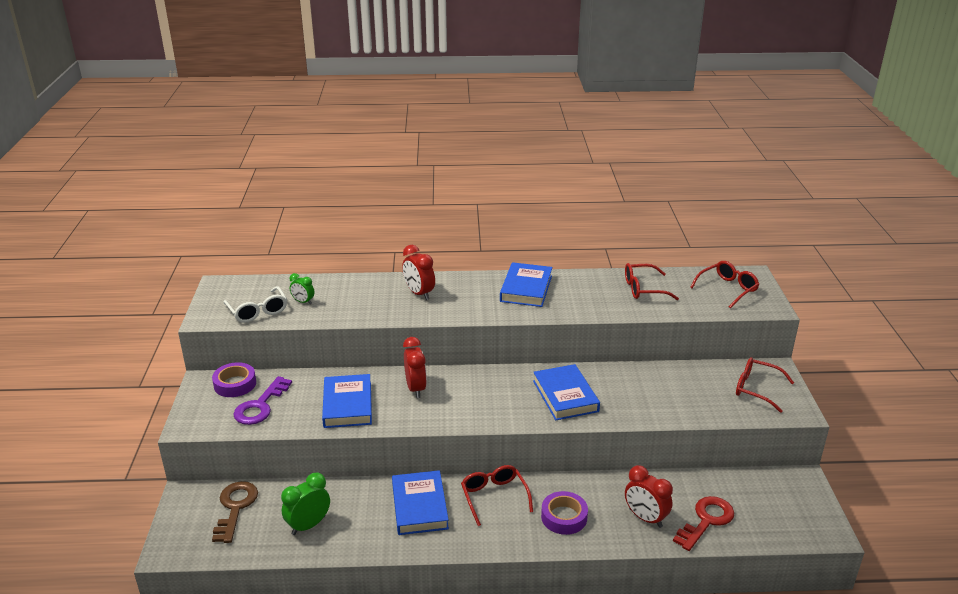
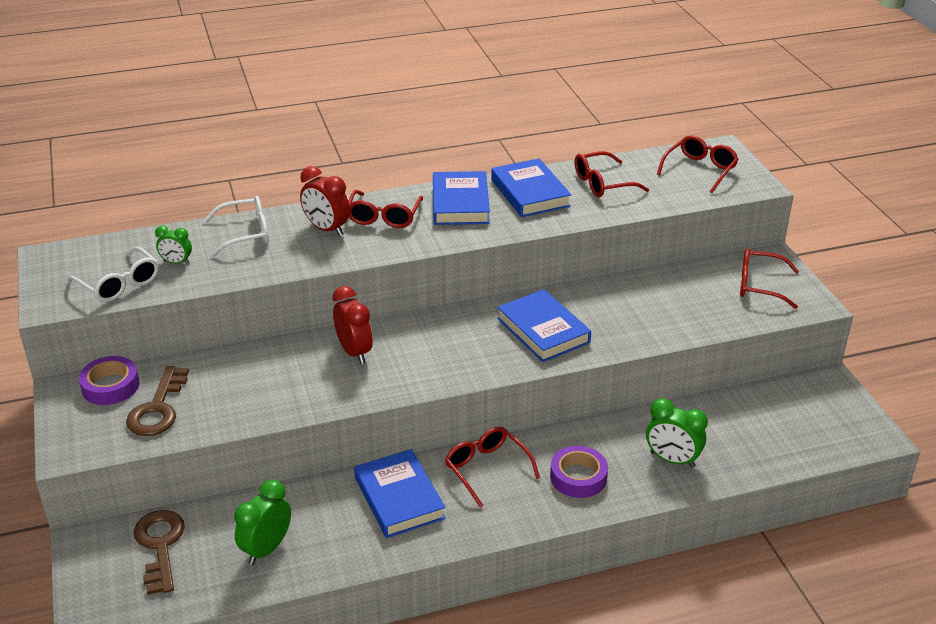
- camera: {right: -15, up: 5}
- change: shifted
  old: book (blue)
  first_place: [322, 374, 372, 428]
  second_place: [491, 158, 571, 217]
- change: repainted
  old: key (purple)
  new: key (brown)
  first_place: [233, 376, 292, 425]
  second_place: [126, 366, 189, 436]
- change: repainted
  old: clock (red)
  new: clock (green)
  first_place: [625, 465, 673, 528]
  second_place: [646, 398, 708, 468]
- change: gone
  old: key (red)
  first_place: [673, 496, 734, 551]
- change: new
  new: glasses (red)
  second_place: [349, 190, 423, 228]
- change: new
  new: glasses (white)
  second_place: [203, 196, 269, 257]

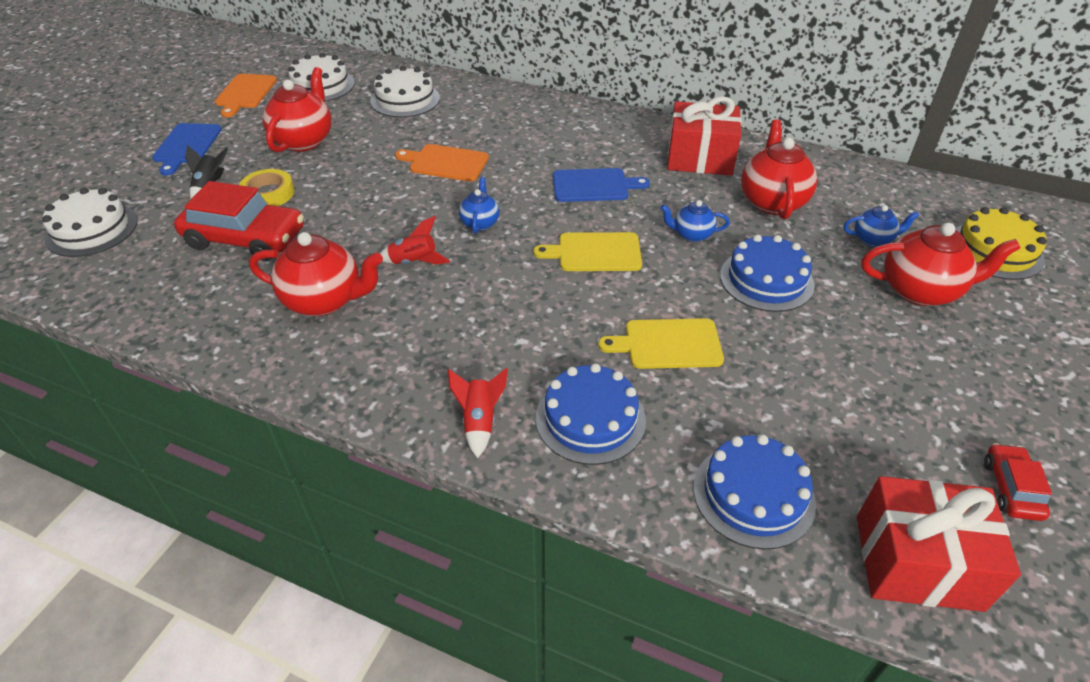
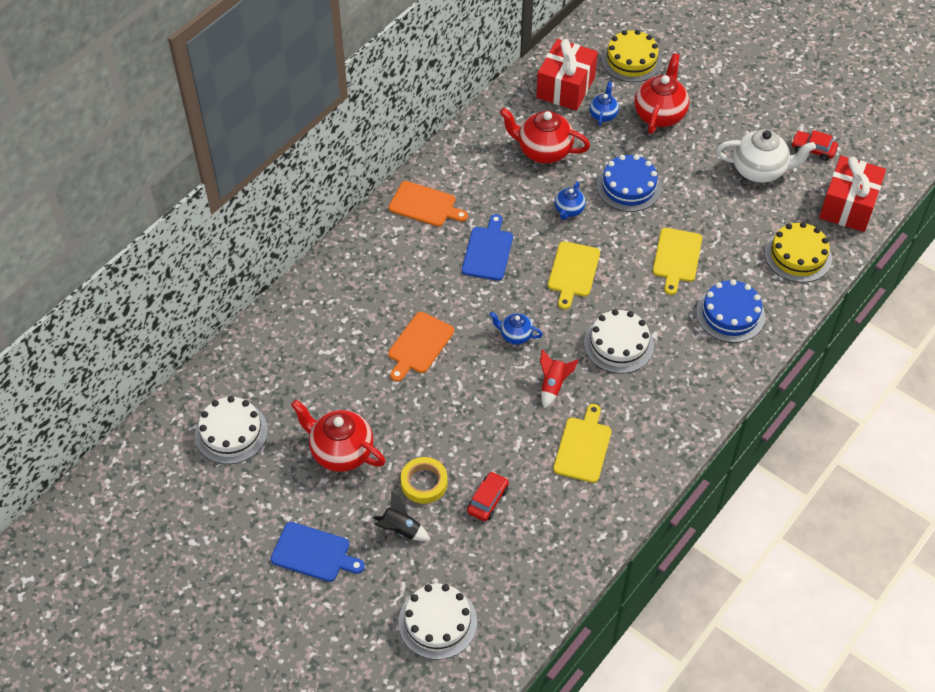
- camera: {right: -75, up: 10}
- change: shifted
  old: cake (white)
  first_place: [371, 66, 440, 117]
  second_place: [584, 309, 654, 374]
- change: shifted
  old: cutting board (orange)
  first_place: [215, 74, 277, 117]
  second_place: [388, 181, 468, 227]
- change: shifted
  old: gift (red)
  first_place: [667, 96, 741, 176]
  second_place: [536, 39, 598, 111]
- change: scaled
  old: car (red)
  first_place: [174, 181, 304, 261]
  second_place: [467, 472, 509, 521]
  factor: 0.51
- change: swapped
  old: teapot (red)
  new: cutting board (yellow)
  first_place: [249, 232, 383, 316]
  second_place: [553, 404, 612, 483]
- change: gone
  old: rocket (red)
  first_place: [448, 368, 508, 458]
- change: repainted
  old: cake (blue)
  new: cake (yellow)
  first_place: [694, 434, 816, 549]
  second_place: [765, 222, 832, 283]
- change: new
  new: teapot (white)
  second_place: [716, 129, 816, 183]

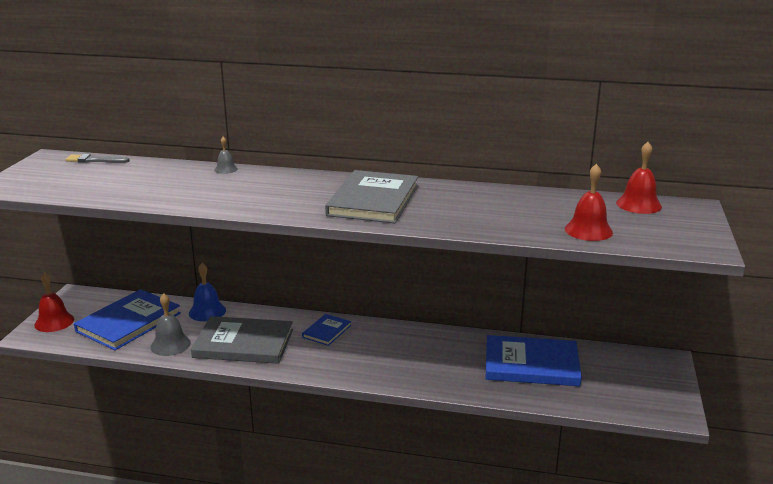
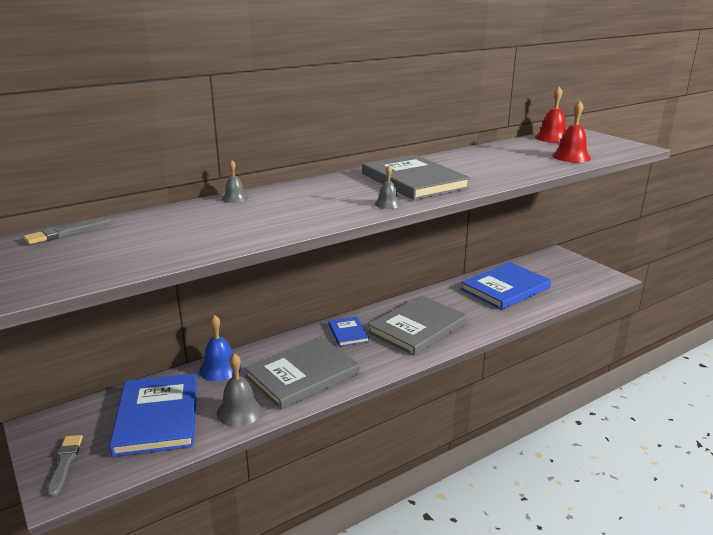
- camera: {right: -45, up: 0}
- change: swapped
  old: bell (red)
  new: brush (grey)
  first_place: [34, 272, 74, 332]
  second_place: [47, 435, 83, 498]
- change: new
  new: bell (grey)
  second_place: [375, 165, 402, 209]
- change: new
  new: book (grey)
  second_place: [368, 295, 467, 356]

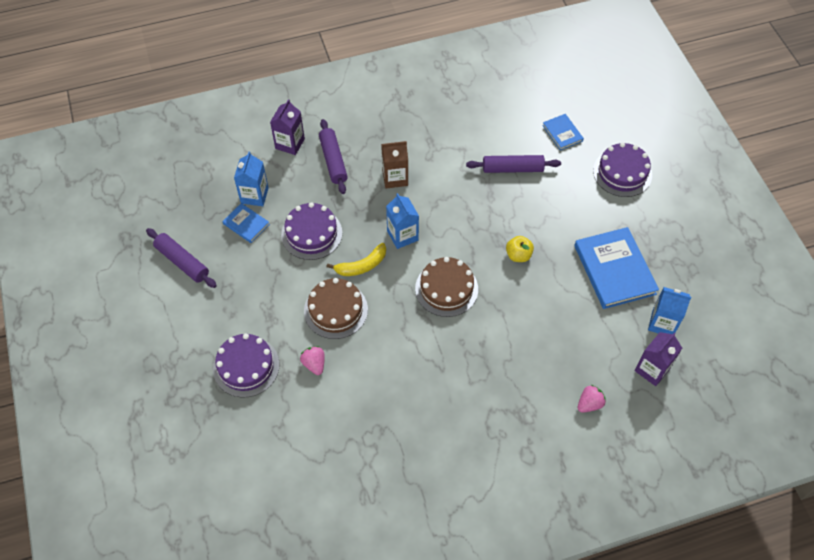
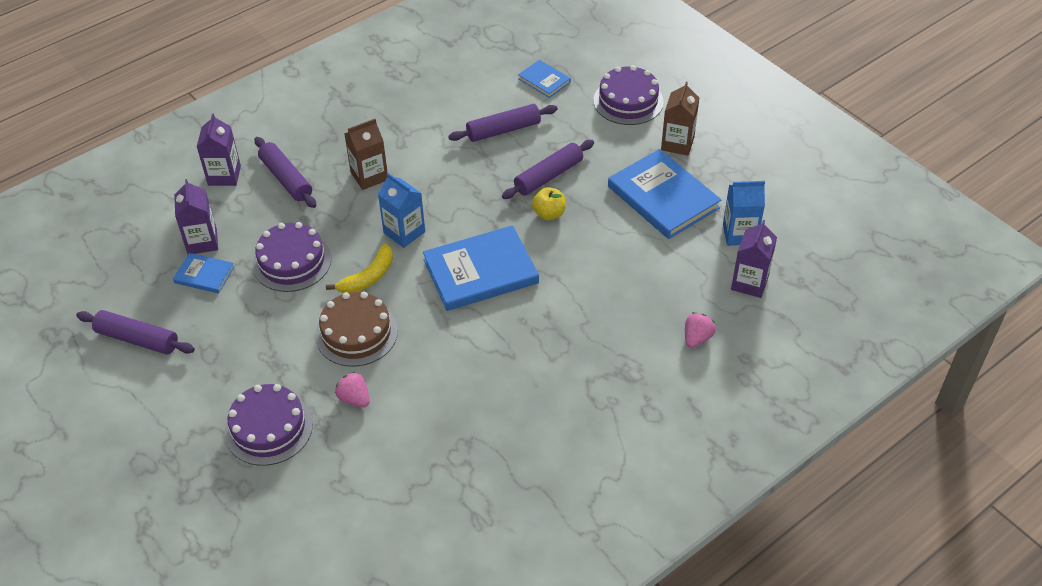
- camera: {right: -20, up: -10}
- change: repainted
  old: carton (blue)
  new: carton (purple)
  first_place: [234, 152, 269, 206]
  second_place: [174, 179, 218, 254]
- change: swapped
  old: cake (brown)
  new: book (blue)
  first_place: [415, 257, 478, 317]
  second_place: [423, 225, 539, 311]
- change: new
  new: carton (brown)
  second_place: [661, 82, 699, 156]
- change: new
  new: rolling pin (purple)
  second_place: [502, 140, 594, 199]

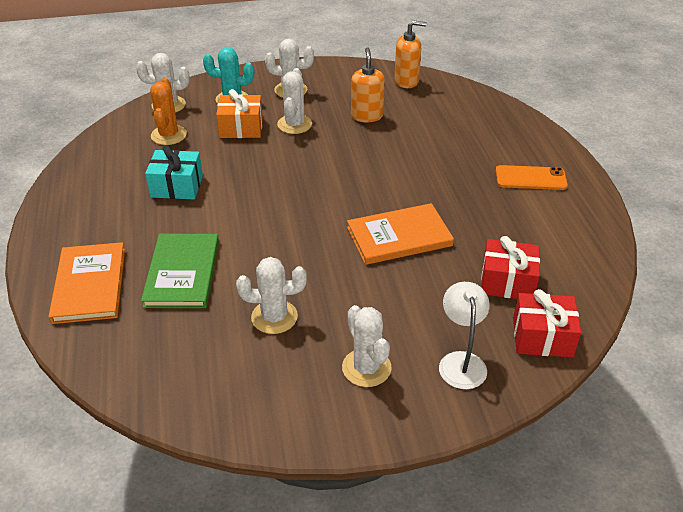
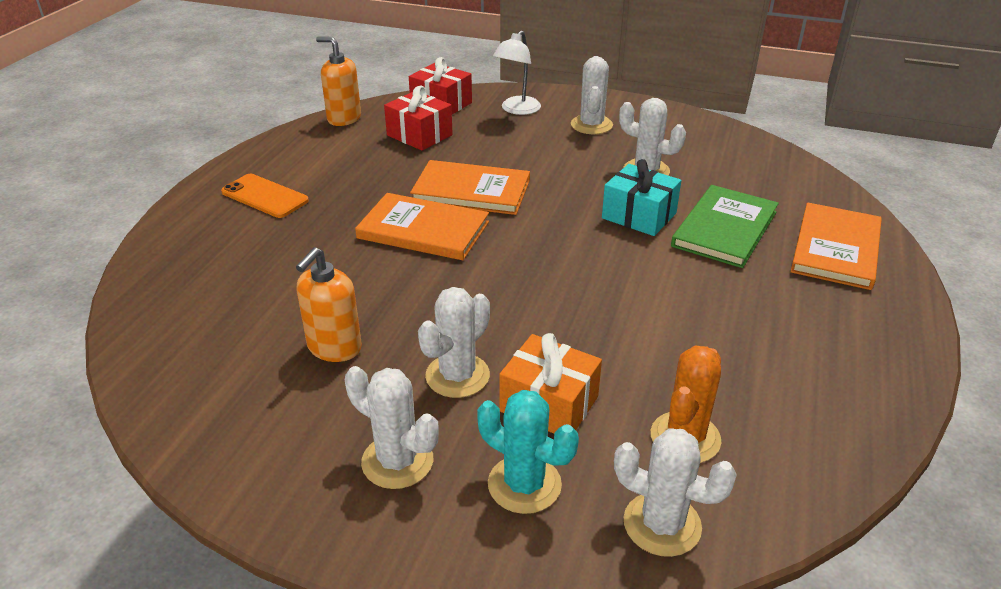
- camera: {right: -150, up: -5}
- change: shifted
  old: soap dispenser (orange)
  first_place: [394, 20, 427, 88]
  second_place: [316, 37, 361, 126]
- change: shifted
  old: gift (turquoise)
  first_place: [145, 145, 203, 199]
  second_place: [602, 159, 681, 236]
- change: new
  new: book (orange)
  second_place: [355, 193, 489, 260]

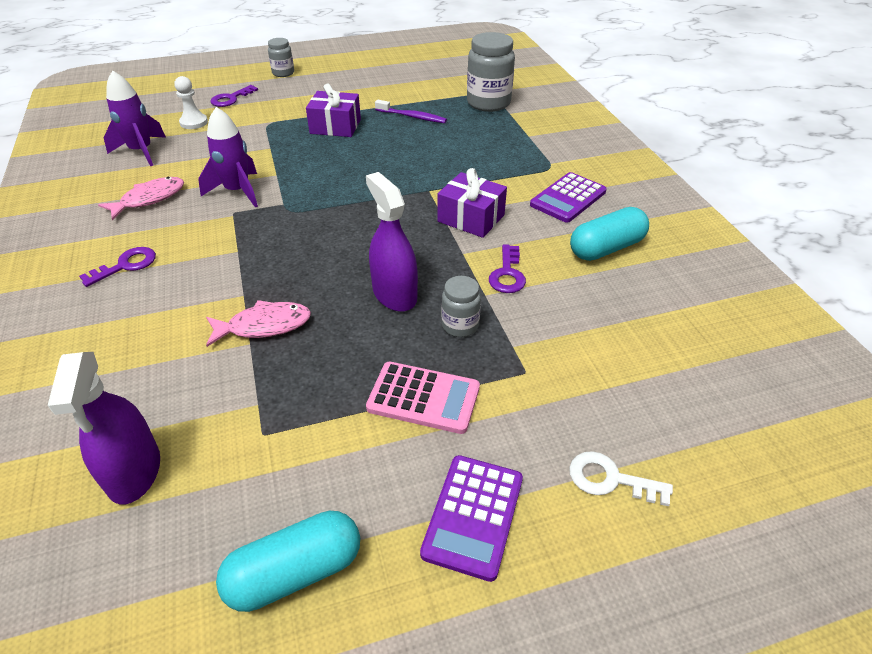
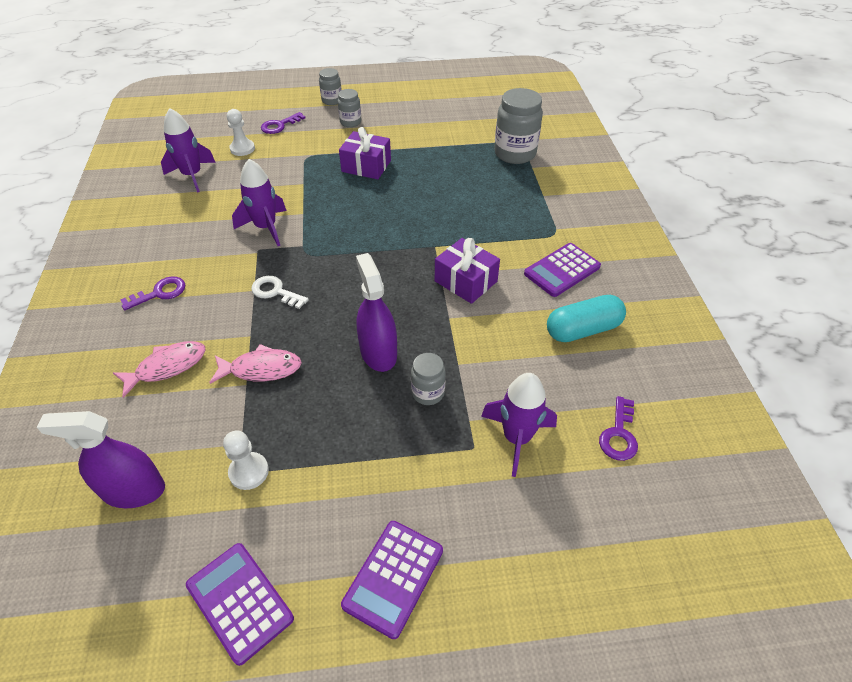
- camera: {right: 10, up: 5}
- change: gone
  old: toothbrush (purple)
  first_place: [375, 100, 447, 123]
- change: shifted
  old: fish (pink)
  first_place: [98, 177, 184, 220]
  second_place: [113, 341, 206, 398]
- change: shifted
  old: key (purple)
  first_place: [489, 244, 526, 293]
  second_place: [599, 396, 638, 461]
- change: rotated
  old: spray bottle (purple)
  first_place: [48, 352, 160, 504]
  second_place: [37, 411, 165, 508]
  degrees: 90
- change: gone
  old: calculator (pink)
  first_place: [366, 362, 480, 434]
- change: shifted
  old: key (white)
  first_place: [569, 451, 673, 506]
  second_place: [251, 276, 309, 309]
- change: swapped
  old: capsule (turquoise)
  new: calculator (purple)
  first_place: [216, 511, 360, 612]
  second_place: [186, 543, 294, 666]
- change: new
  new: jar (grey)
  second_place: [337, 89, 361, 127]
- change: new
  new: rocket (purple)
  second_place: [481, 373, 557, 477]
- change: new
  new: pawn (white)
  second_place: [223, 430, 269, 490]

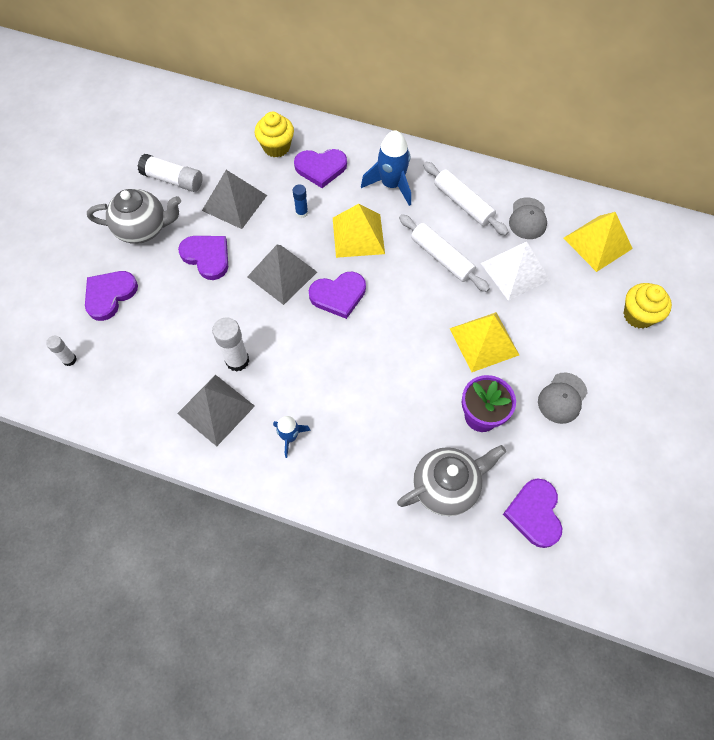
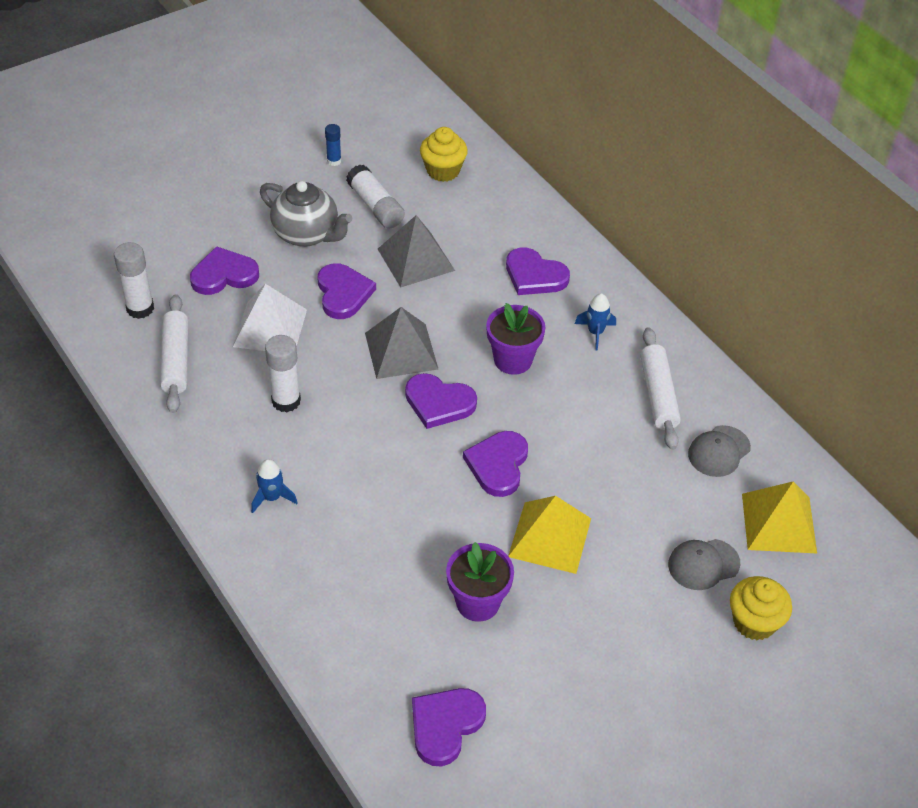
- camera: {right: 35, up: -15}
- change: shifted
  old: cupcake (yellow)
  first_place: [255, 112, 294, 158]
  second_place: [420, 127, 468, 182]
- change: scaled
  old: rocket (blue)
  first_place: [361, 130, 411, 206]
  second_place: [575, 293, 616, 350]
  factor: 0.58
- change: shifted
  old: glue stick (blue)
  first_place: [293, 184, 308, 218]
  second_place: [325, 124, 341, 166]
- change: swapped
  old: pyramid (yellow)
  new: flower pot (purple)
  first_place: [333, 204, 385, 258]
  second_place: [486, 303, 546, 375]
- change: shifted
  old: rolling pin (white)
  first_place: [399, 214, 490, 292]
  second_place: [160, 294, 188, 413]
- change: shifted
  old: pyramid (white)
  first_place: [481, 242, 550, 301]
  second_place: [233, 284, 307, 351]
- change: scaled
  old: glue stick (white)
  first_place: [46, 336, 77, 366]
  second_place: [114, 242, 154, 319]
  factor: 1.71
- change: shifted
  old: cap (grey)
  first_place: [538, 373, 588, 424]
  second_place: [668, 539, 740, 590]
- change: gone
  old: pyramid (grey)
  first_place: [177, 375, 255, 446]
- change: gone
  old: teapot (grey)
  first_place: [397, 445, 506, 516]
- change: new
  new: heart (purple)
  second_place: [463, 431, 528, 497]

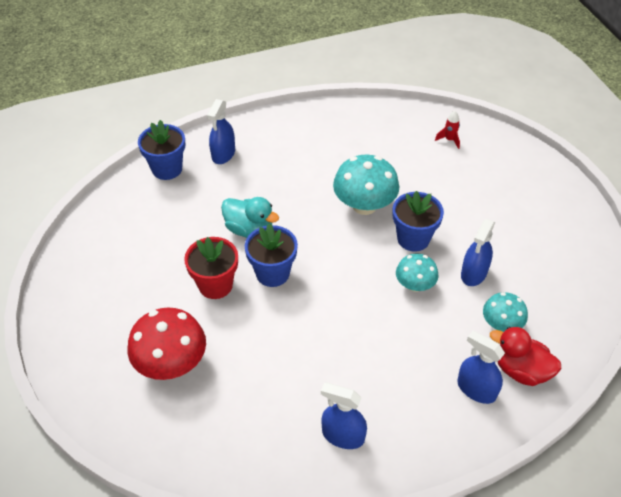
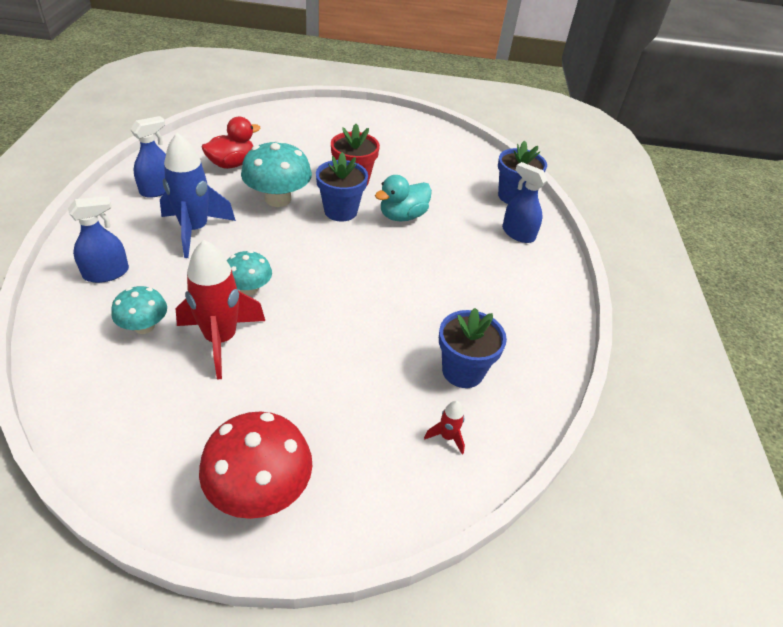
- camera: {right: 110, up: -5}
- change: shifted
  old: mushroom (turquoise)
  first_place: [333, 155, 399, 215]
  second_place: [241, 140, 312, 207]
- change: shifted
  old: flower pot (blue)
  first_place: [393, 191, 444, 252]
  second_place: [439, 308, 507, 388]
- change: swapped
  old: spray bottle (blue)
  new: rocket (red)
  first_place: [461, 219, 495, 286]
  second_place: [175, 240, 265, 380]
- change: shifted
  old: mushroom (red)
  first_place: [128, 308, 206, 380]
  second_place: [199, 412, 312, 519]
- change: shifted
  old: duck (red)
  first_place: [490, 327, 561, 386]
  second_place: [201, 117, 260, 169]
- change: new
  new: rocket (blue)
  second_place: [160, 133, 236, 258]

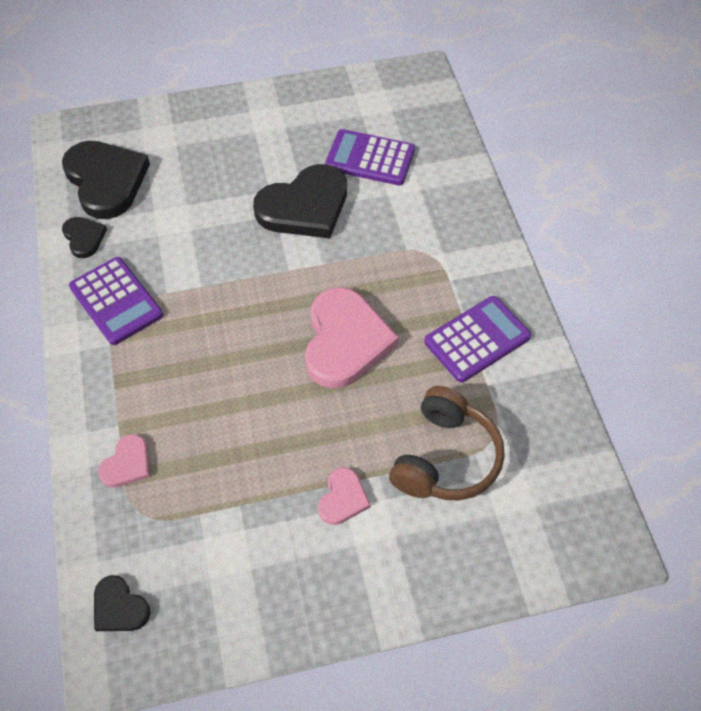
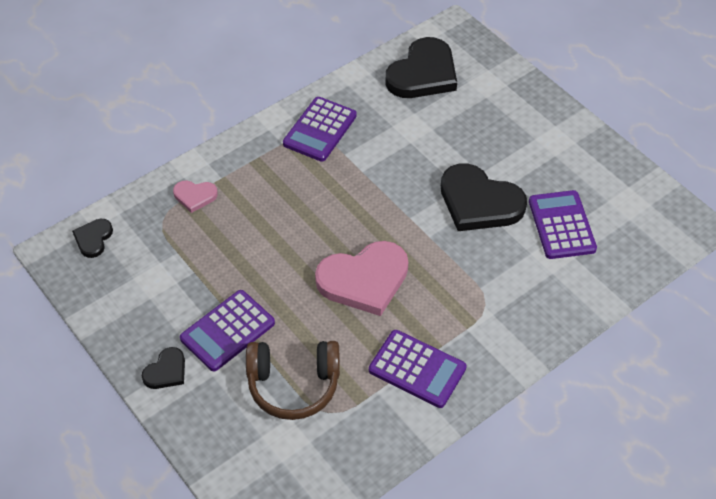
- camera: {right: 65, up: -5}
- change: shifted
  old: heart (black)
  first_place: [62, 217, 107, 258]
  second_place: [142, 347, 185, 389]
- change: swapped
  old: heart (pink)
  new: calculator (purple)
  first_place: [318, 467, 370, 525]
  second_place: [180, 290, 275, 371]

